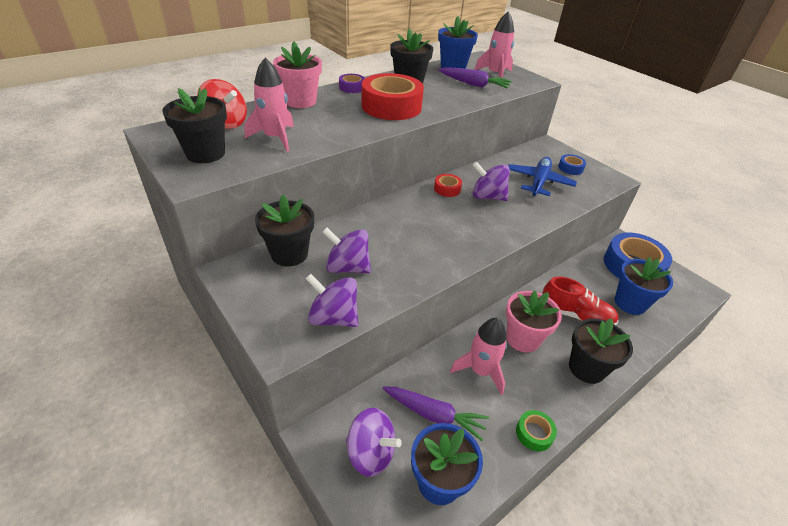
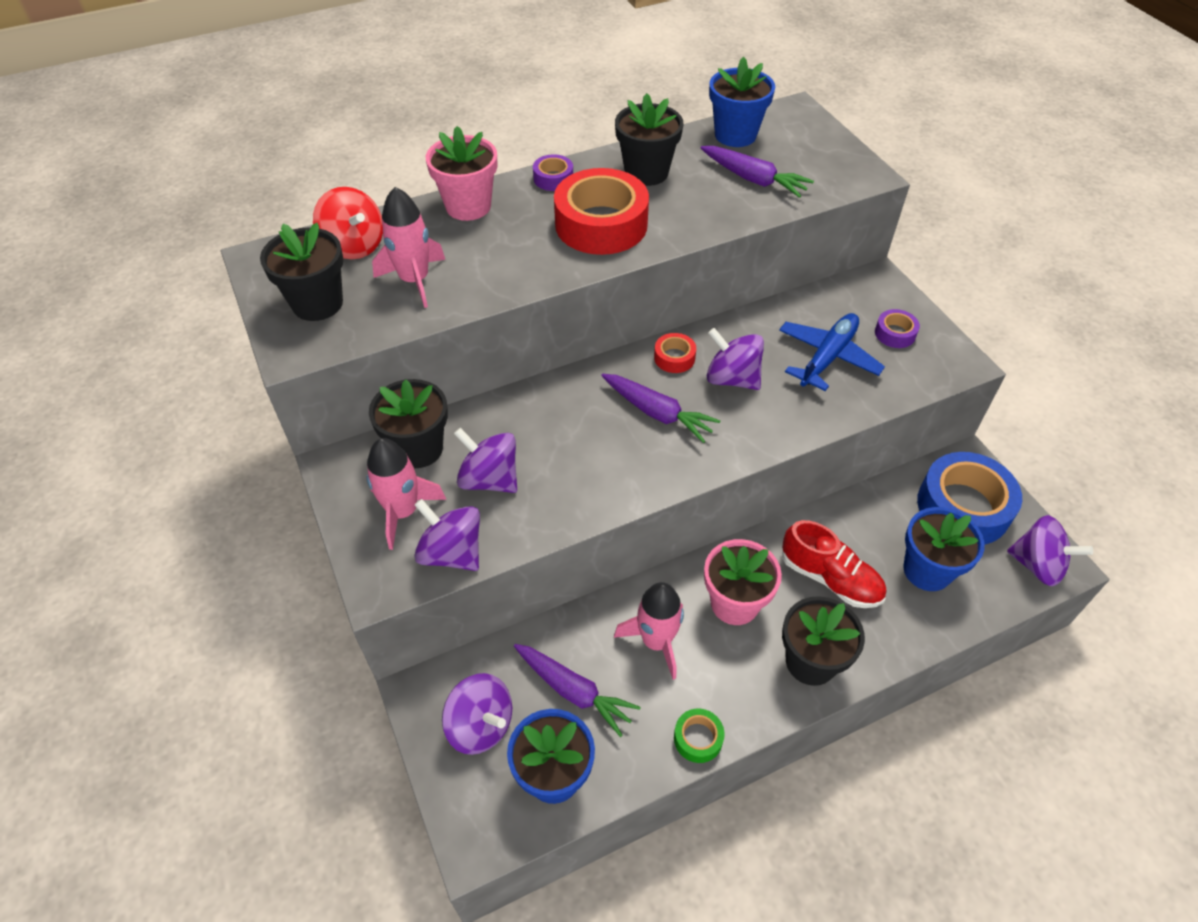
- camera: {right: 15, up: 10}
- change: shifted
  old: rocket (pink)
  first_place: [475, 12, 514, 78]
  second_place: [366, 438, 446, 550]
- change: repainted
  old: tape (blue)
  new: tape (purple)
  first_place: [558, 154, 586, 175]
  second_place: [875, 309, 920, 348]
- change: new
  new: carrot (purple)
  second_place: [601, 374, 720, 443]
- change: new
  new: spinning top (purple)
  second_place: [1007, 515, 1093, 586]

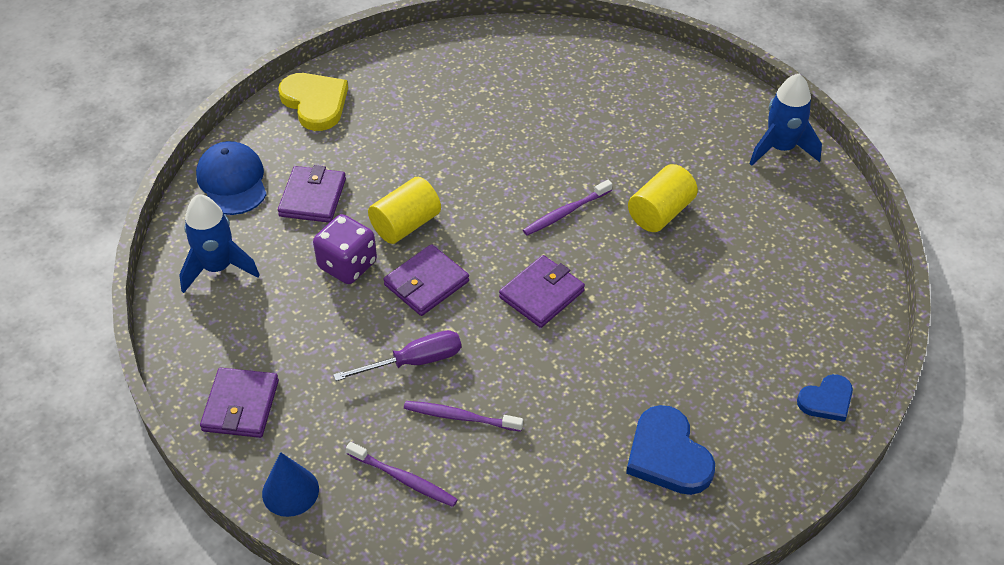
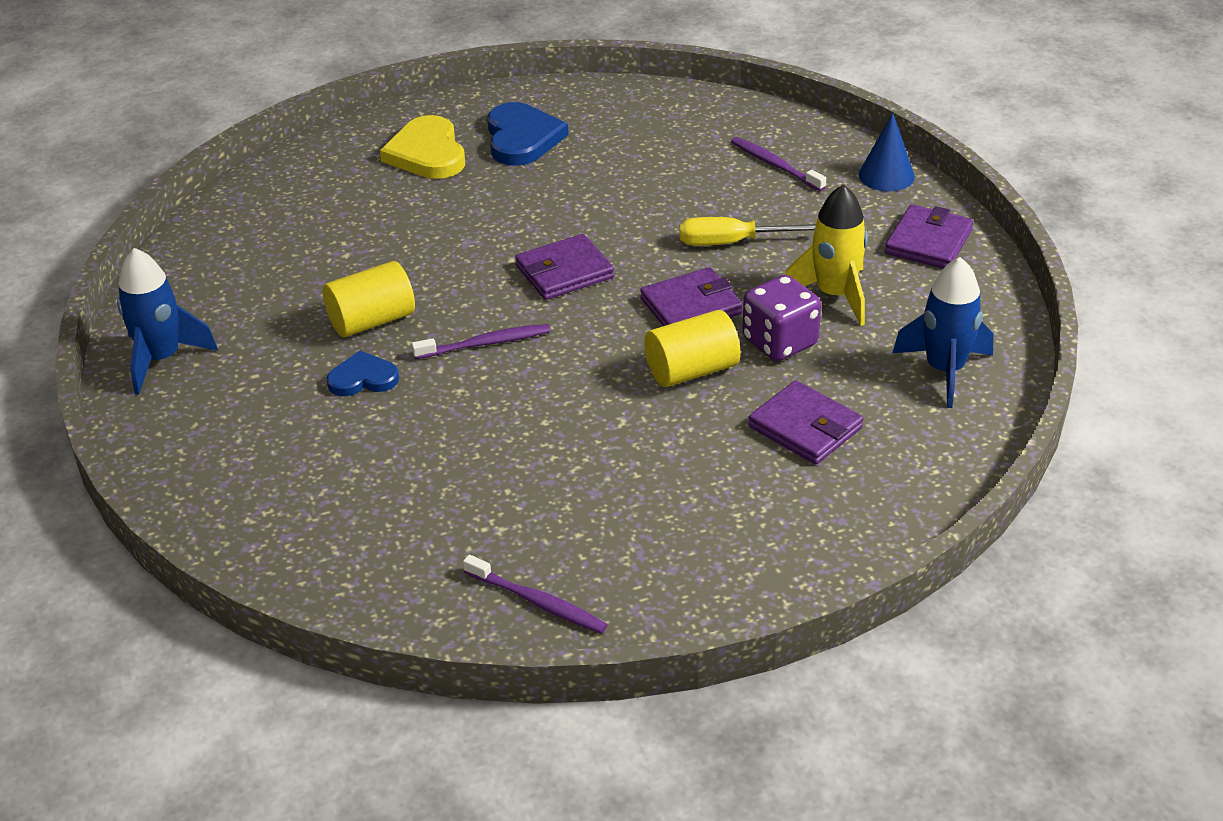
- camera: {right: -160, up: -10}
- change: shifted
  old: heart (yellow)
  first_place: [278, 73, 348, 131]
  second_place: [380, 115, 465, 179]
- change: gone
  old: cap (blue)
  first_place: [196, 141, 267, 215]
- change: rotated
  old: wallet (purple)
  first_place: [278, 165, 346, 223]
  second_place: [748, 380, 863, 464]
  degrees: -75
- change: repainted
  old: screwdriver (purple)
  new: screwdriver (yellow)
  first_place: [333, 330, 461, 381]
  second_place: [680, 217, 816, 246]
- change: shifted
  old: heart (blue)
  first_place: [797, 374, 853, 422]
  second_place: [326, 351, 399, 396]
- change: shifted
  old: toothbrush (purple)
  first_place: [404, 401, 523, 432]
  second_place: [463, 555, 608, 634]
- change: new
  new: rocket (yellow)
  second_place: [785, 184, 868, 326]

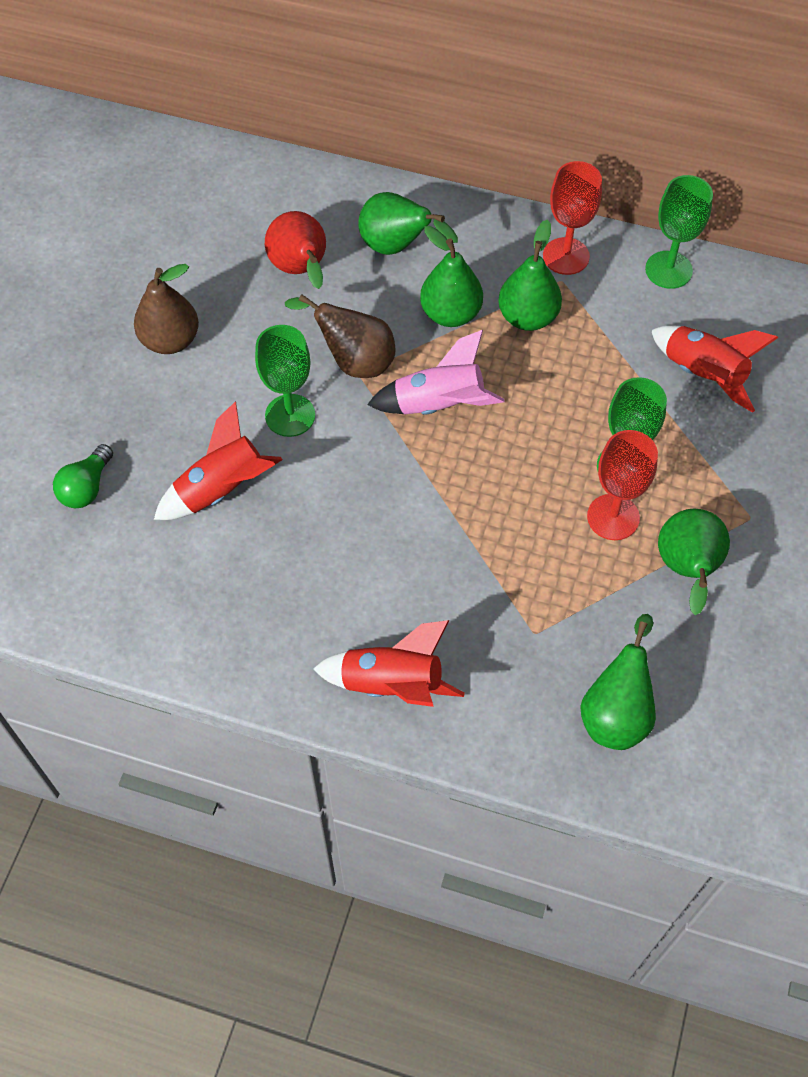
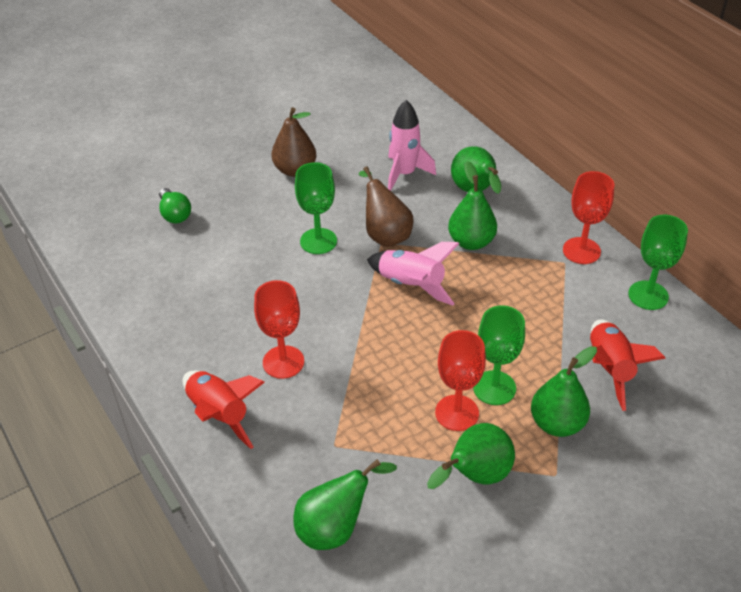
- camera: {right: 40, up: -15}
- change: swapped
  old: pear (red)
  new: rocket (pink)
  first_place: [265, 211, 326, 289]
  second_place: [388, 100, 436, 191]
- change: shifted
  old: pear (green)
  first_place: [498, 219, 562, 331]
  second_place: [531, 346, 597, 437]
- change: gone
  old: rocket (red)
  first_place: [154, 401, 283, 520]
- change: rotated
  old: light bulb (green)
  first_place: [53, 444, 113, 508]
  second_place: [159, 188, 191, 223]
  degrees: -90
- change: new
  new: goblet (red)
  second_place: [254, 280, 304, 379]

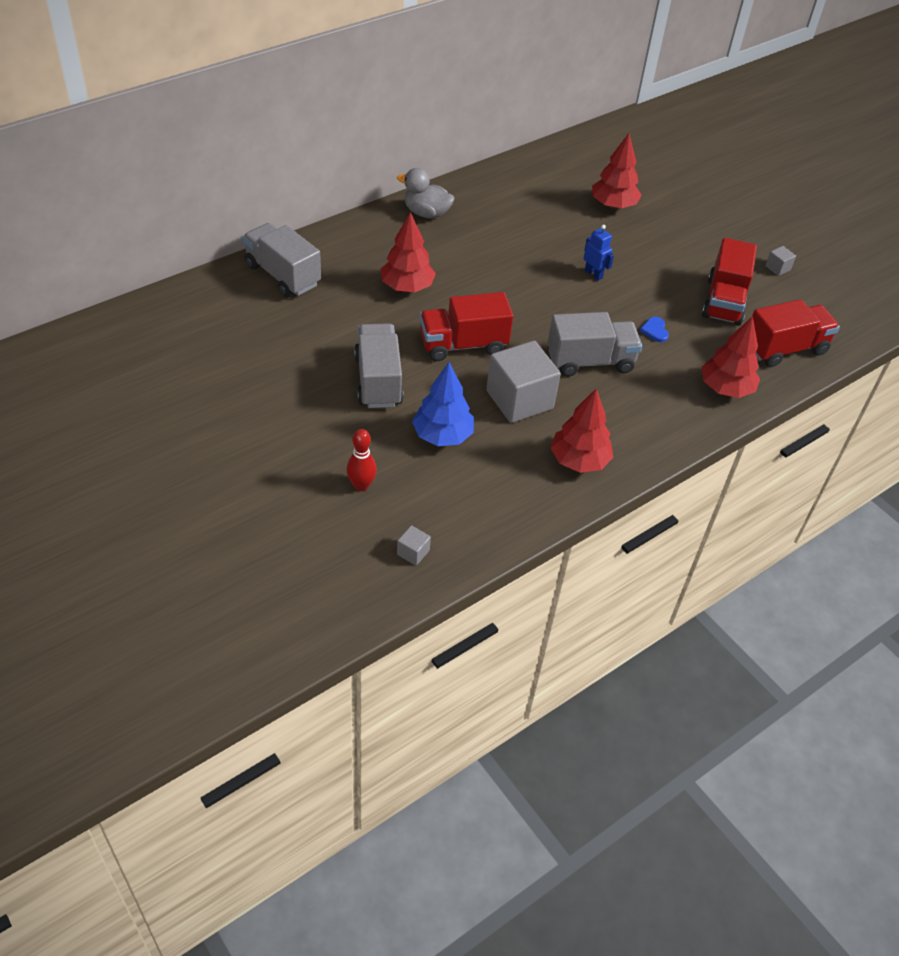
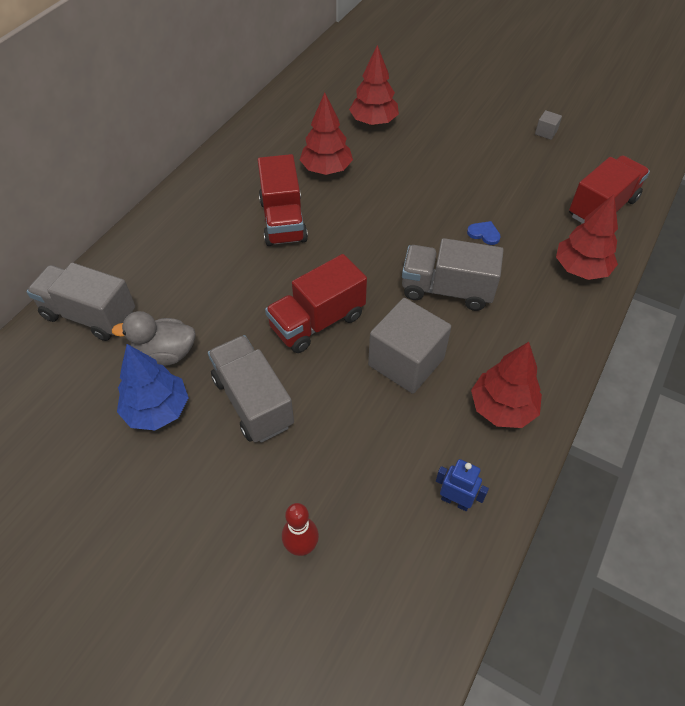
- camera: {right: -20, up: 5}
- change: shifted
  old: duck (grey)
  first_place: [397, 168, 455, 219]
  second_place: [112, 311, 196, 366]
- change: shifted
  old: tree (red)
  first_place: [381, 212, 436, 292]
  second_place: [300, 93, 353, 175]
- change: shifted
  old: robot (blue)
  first_place: [584, 225, 614, 281]
  second_place: [436, 459, 489, 511]
- change: shifted
  old: truck (red)
  first_place: [702, 238, 757, 325]
  second_place: [258, 154, 308, 246]
- change: rotated
  old: truck (grey)
  first_place: [548, 312, 642, 377]
  second_place: [402, 238, 504, 311]
  degrees: -135
- change: rotated
  old: heart (blue)
  first_place: [640, 317, 669, 342]
  second_place: [467, 221, 501, 245]
  degrees: 150
- change: shifted
  old: tree (blue)
  first_place: [412, 362, 474, 446]
  second_place: [117, 344, 189, 430]
- change: gone
  old: cube (grey)
  first_place: [397, 525, 431, 566]

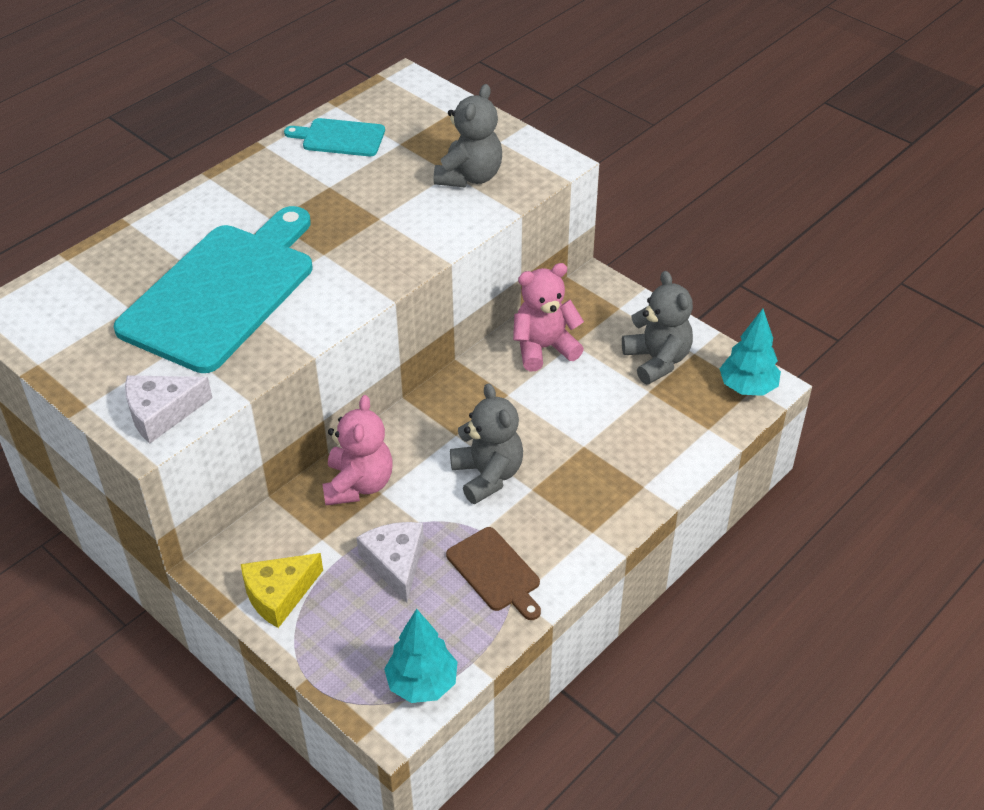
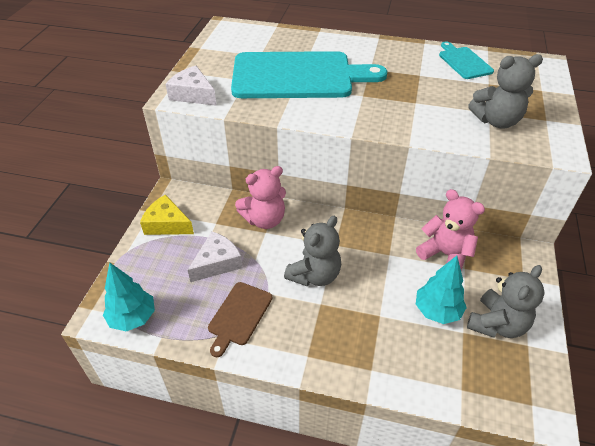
- camera: {right: 60, up: 0}
- change: shifted
  old: tree (turquoise)
  first_place: [720, 309, 781, 396]
  second_place: [416, 256, 467, 324]

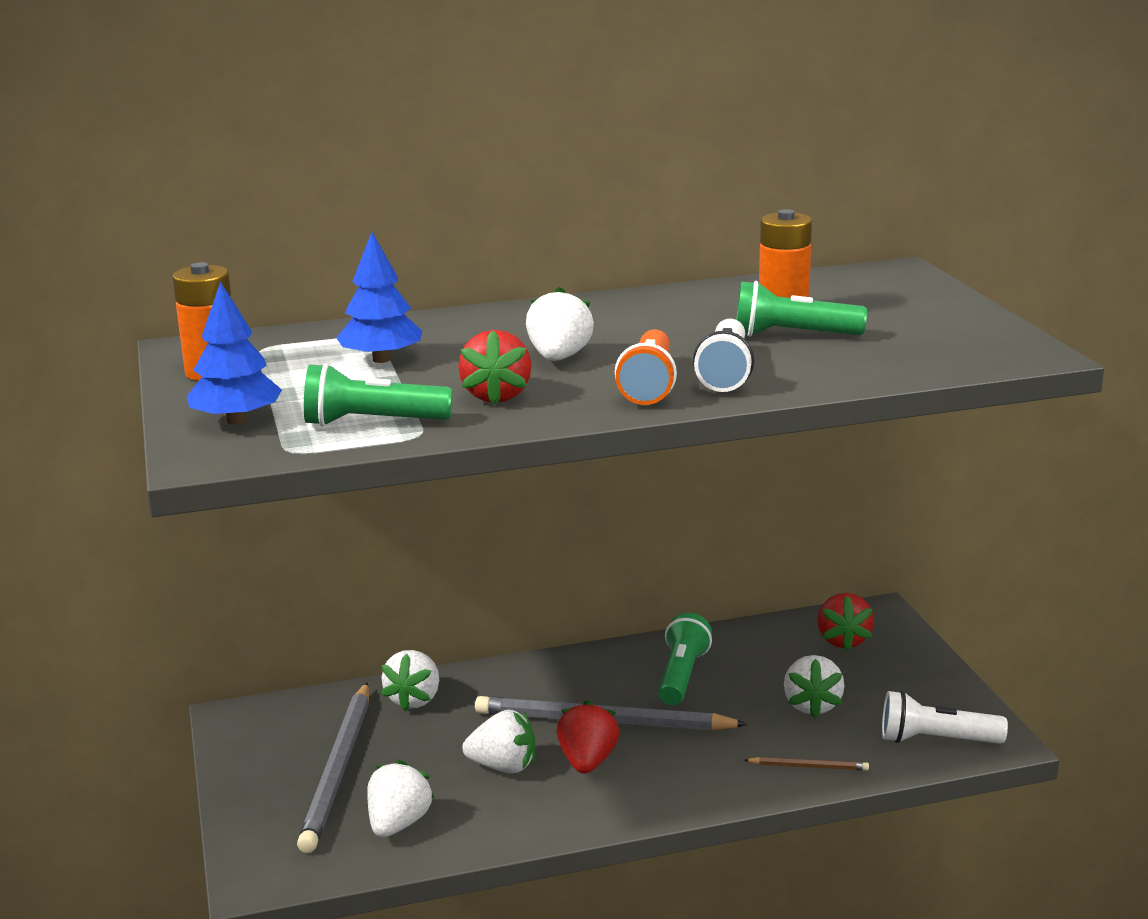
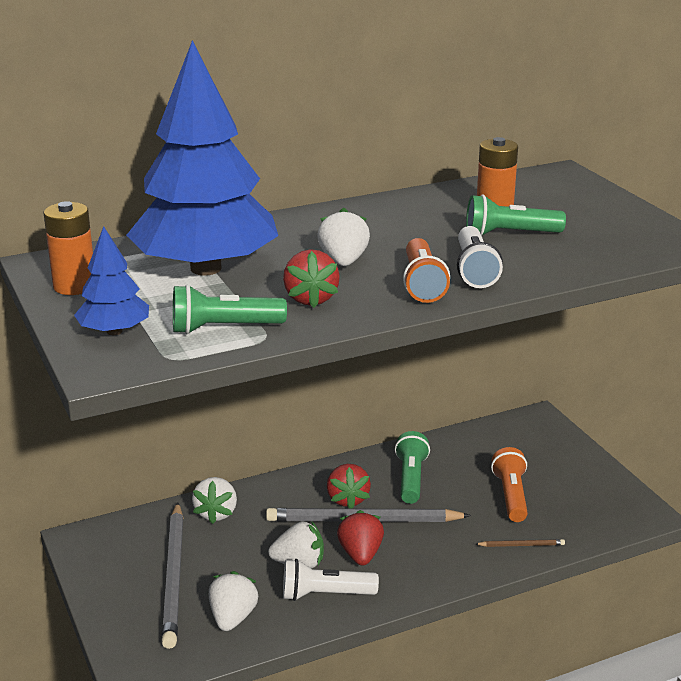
- camera: {right: -10, up: 5}
- change: scaled
  old: tree (blue)
  first_place: [336, 232, 422, 363]
  second_place: [126, 40, 278, 275]
  factor: 2.22
- change: shifted
  old: strawberry (red)
  first_place: [817, 593, 874, 651]
  second_place: [327, 464, 371, 509]
- change: swapped
  old: strawberry (white)
  new: flashlight (orange)
  first_place: [784, 655, 845, 718]
  second_place: [491, 447, 528, 522]
- change: shifted
  old: flashlight (white)
  first_place: [882, 691, 1008, 744]
  second_place: [283, 559, 379, 601]

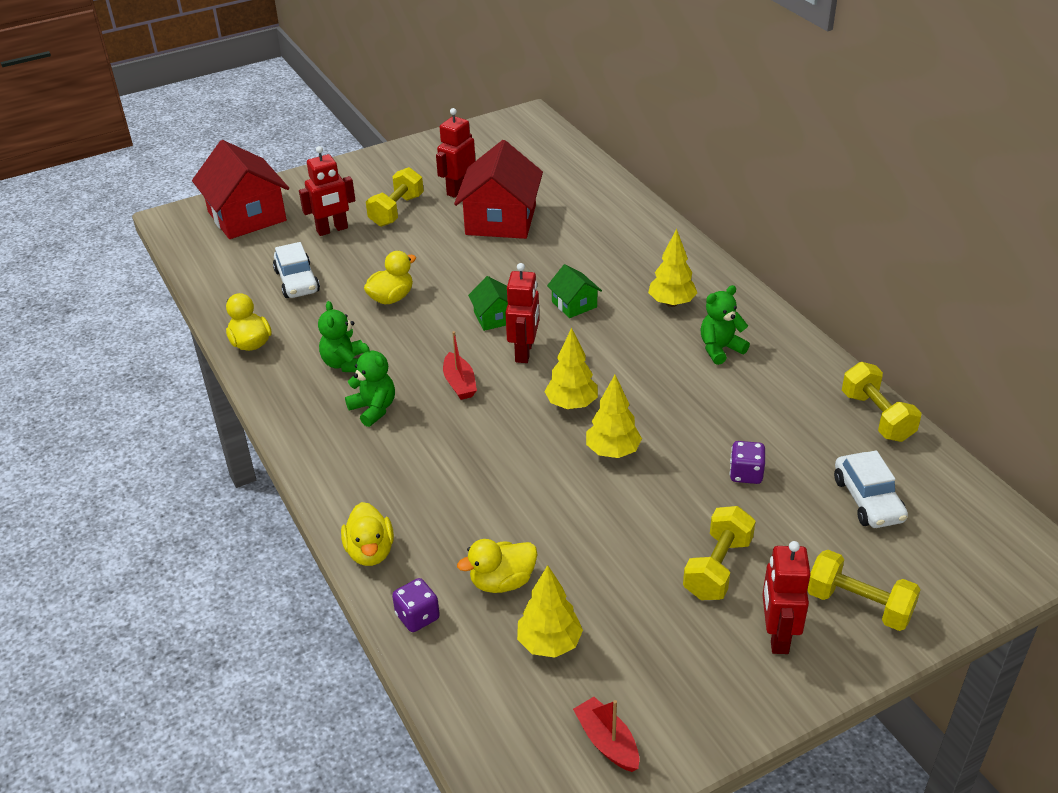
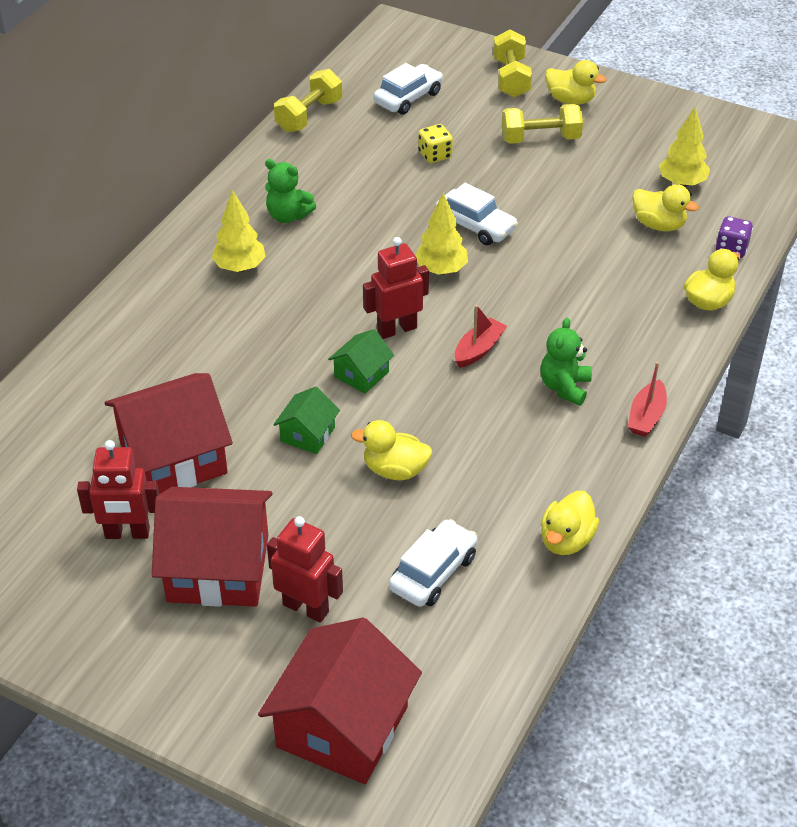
- camera: {right: -125, up: 5}
- change: swapped
  old: dumbbell (yellow)
  new: house (red)
  first_place: [366, 167, 424, 227]
  second_place: [152, 487, 273, 607]
- change: shifted
  old: house (green)
  first_place: [547, 264, 602, 318]
  second_place: [273, 387, 340, 454]
- change: gone
  old: teddy bear (green)
  first_place: [318, 301, 363, 372]
- change: swapped
  old: tree (yellow)
  new: car (white)
  first_place: [586, 375, 642, 458]
  second_place: [435, 183, 518, 245]
- change: repainted
  old: dice (purple)
  new: dice (yellow)
  first_place: [730, 441, 765, 484]
  second_place: [418, 124, 453, 163]
- change: swapped
  old: robot (red)
  new: duck (yellow)
  first_place: [762, 541, 811, 654]
  second_place: [545, 60, 606, 105]
- change: shifted
  old: boat (red)
  first_place: [573, 697, 639, 772]
  second_place: [628, 362, 667, 437]

